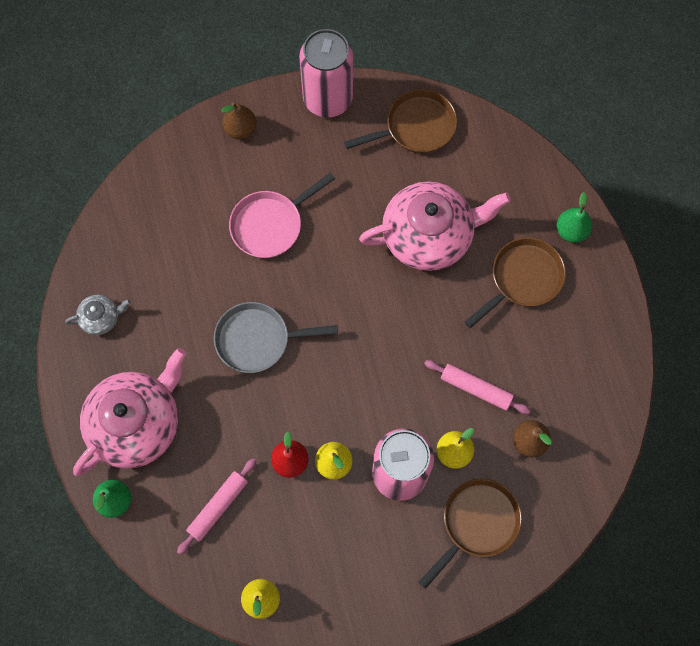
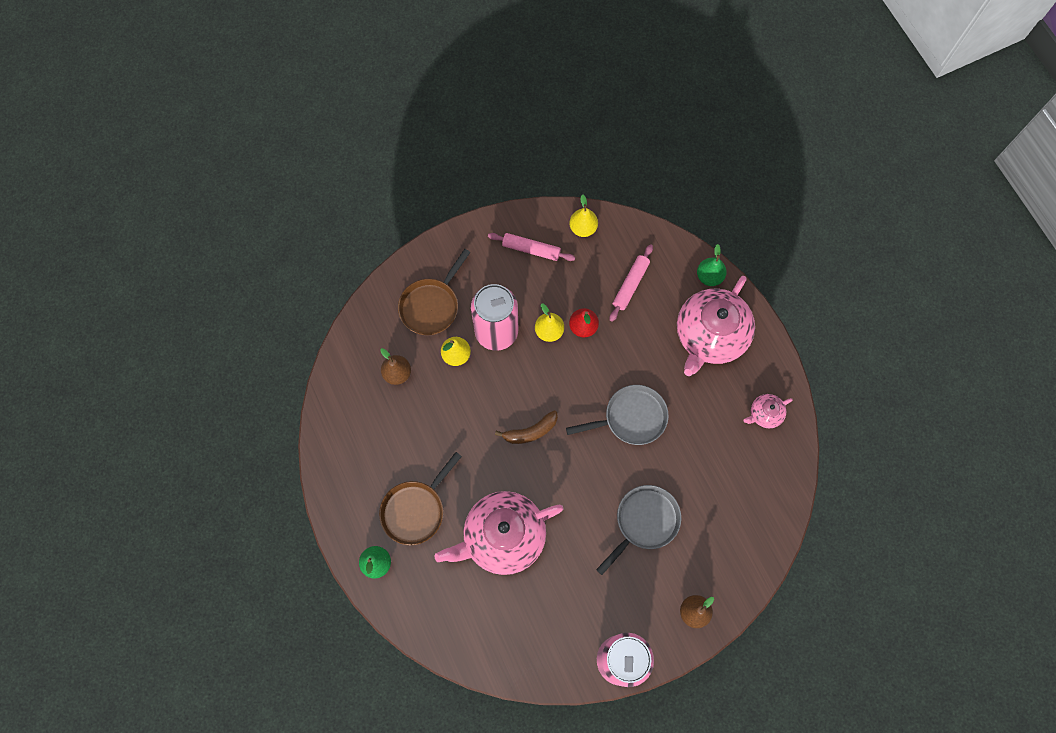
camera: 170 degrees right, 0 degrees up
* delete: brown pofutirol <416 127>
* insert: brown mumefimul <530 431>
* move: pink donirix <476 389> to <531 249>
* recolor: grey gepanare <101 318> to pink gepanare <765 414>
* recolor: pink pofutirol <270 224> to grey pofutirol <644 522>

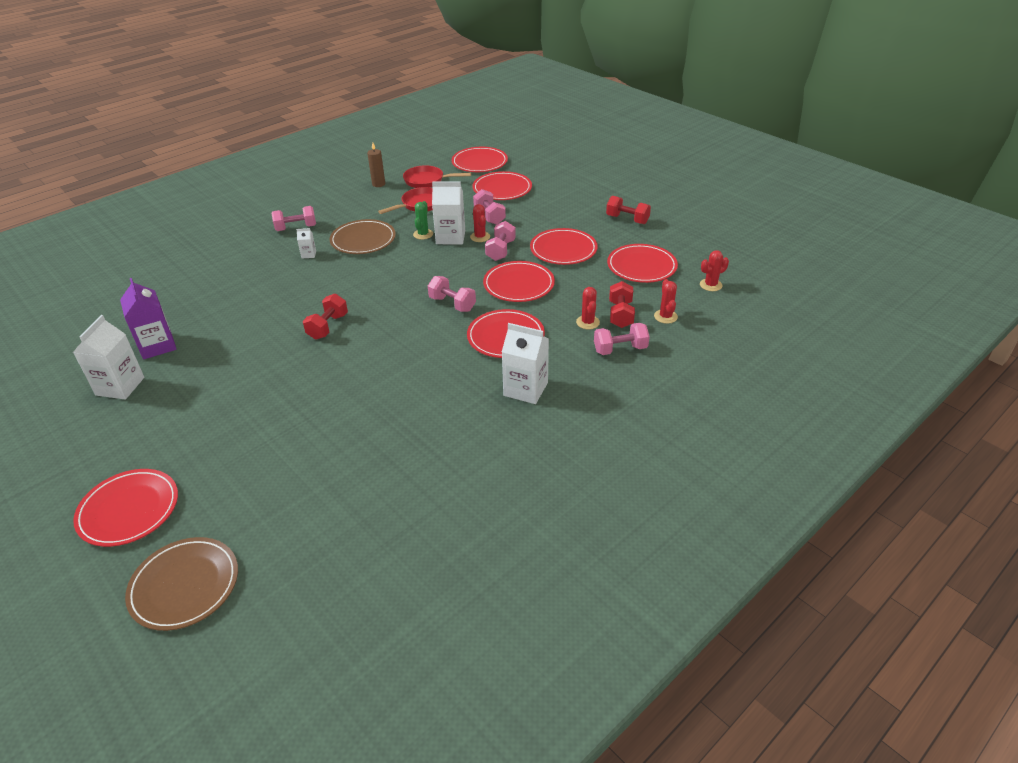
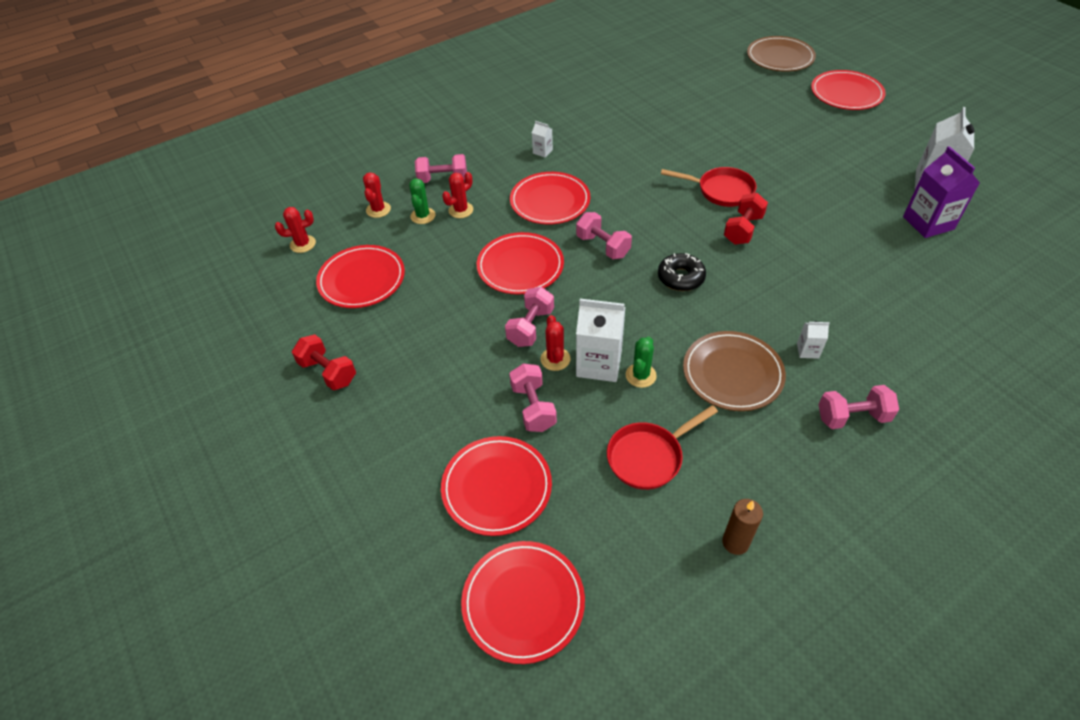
camera: 170 degrees left, 10 degrees up
* delete: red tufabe <563 249>
* insert: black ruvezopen <680 277>
* move: red pofutirol <427 181> to <721 191>
* replace: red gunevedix <620 315> to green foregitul <423 216>
* rotate: red foregitul <587 322> = <461 210> 45 degrees clockwise
* resize: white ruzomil <525 389> = <542 151> x0.48

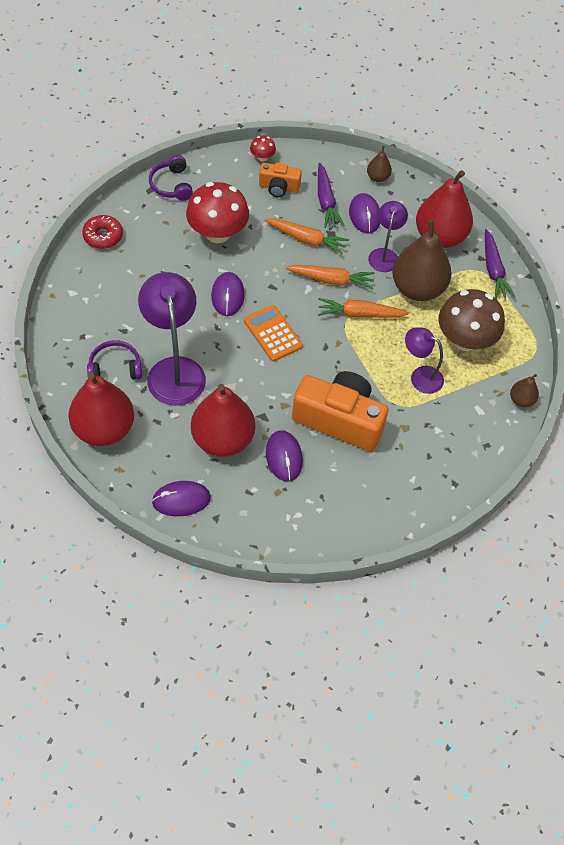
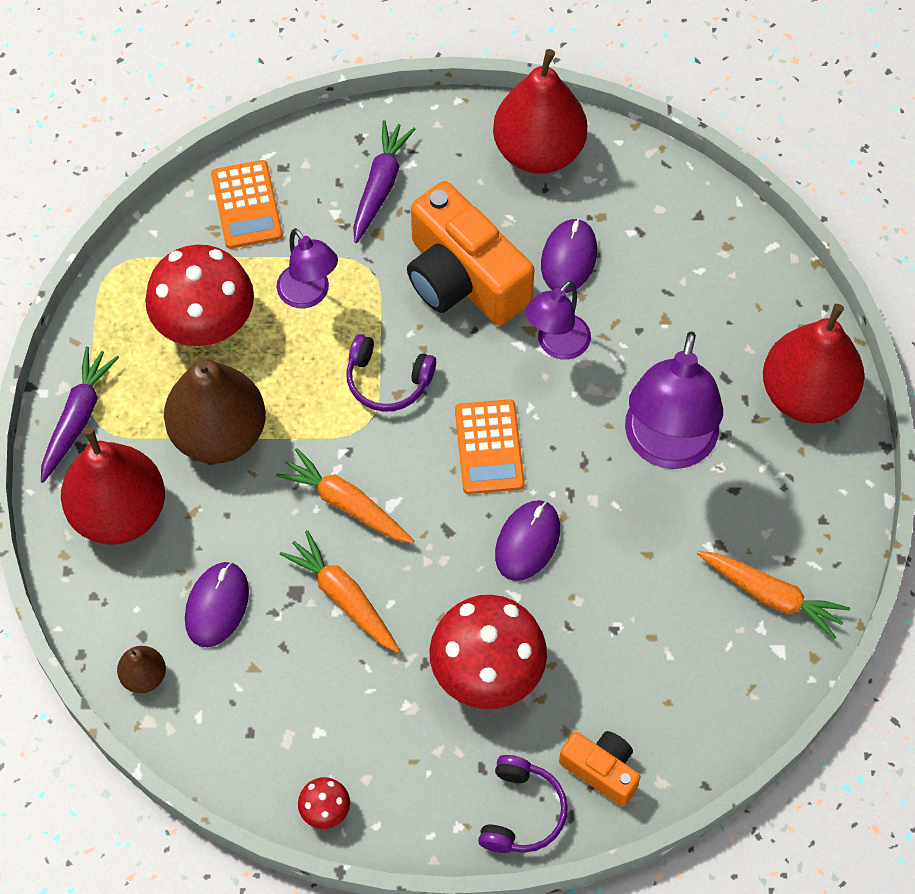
camera: 150 degrees left, 5 degrees up
* delete: red ruvezopen <103 236>
* delete: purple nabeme <181 500>
* delete: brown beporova <521 400>
* insert: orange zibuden <247 205>
* move: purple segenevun <115 368> to <387 381>
* move: red beporova <223 439> to <538 151>
* move: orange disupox <279 187> to <601 770>
* move: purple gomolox <326 201> to <380 186>
* move: orange gomolox <360 314> to <771 596>
* move: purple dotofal <384 255> to <556 345>
* recolor: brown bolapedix <465 340> to red bolapedix <205 323>

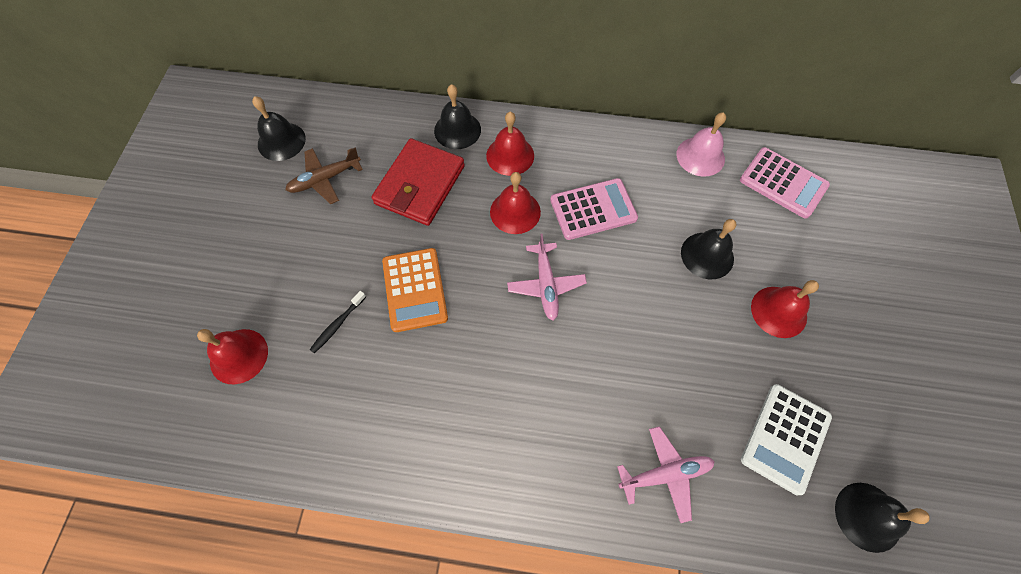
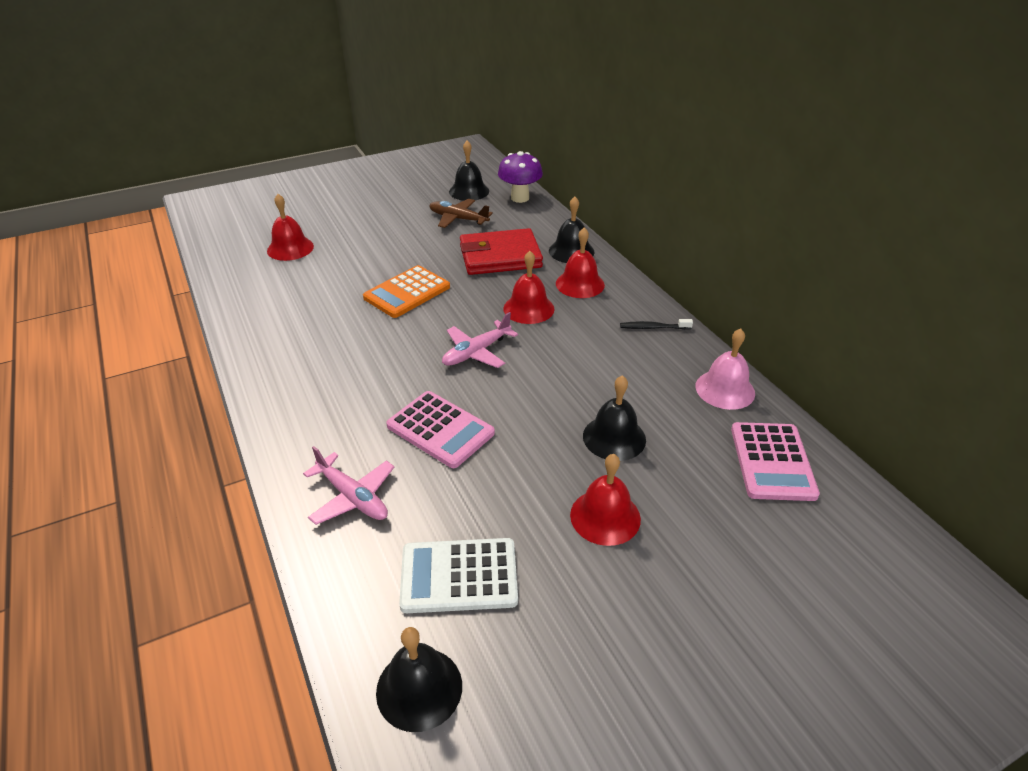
camera: 55 degrees right, 25 degrees down
* insert: purple bolapedix <520 198>
* move: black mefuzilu <337 325> to <653 327>
* move: pink zibuden <593 209> to <440 429>

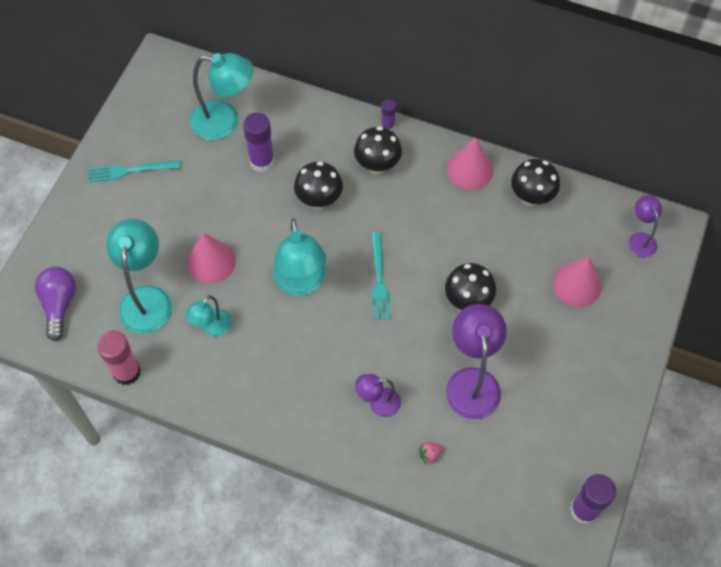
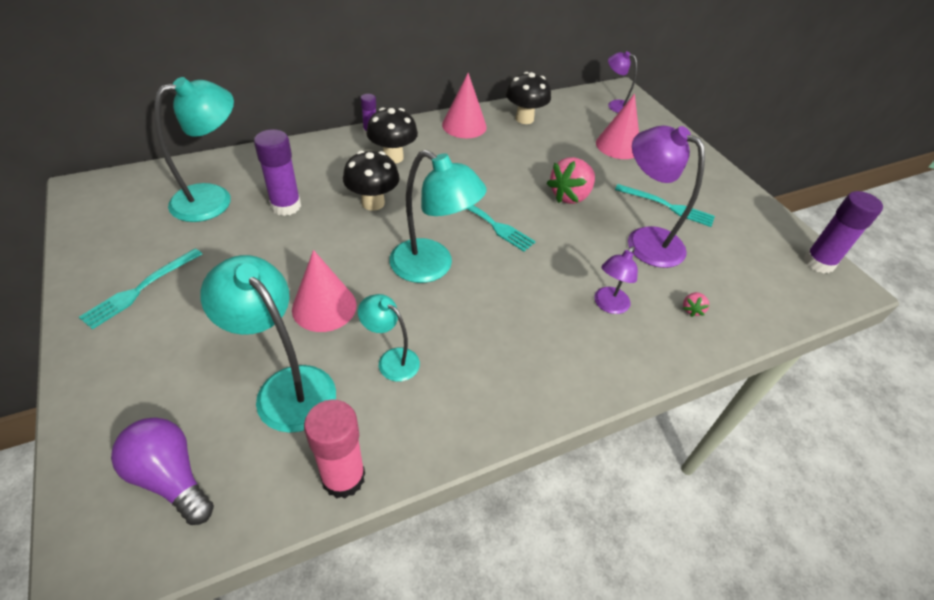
camera: 50 degrees left, 15 degrees down
* insert: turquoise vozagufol <667 206>
* replace: black bolapedix <467 301> to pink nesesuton <570 196>
* rotate: turquoise dotofal <212 328> = <391 360> 135 degrees clockwise

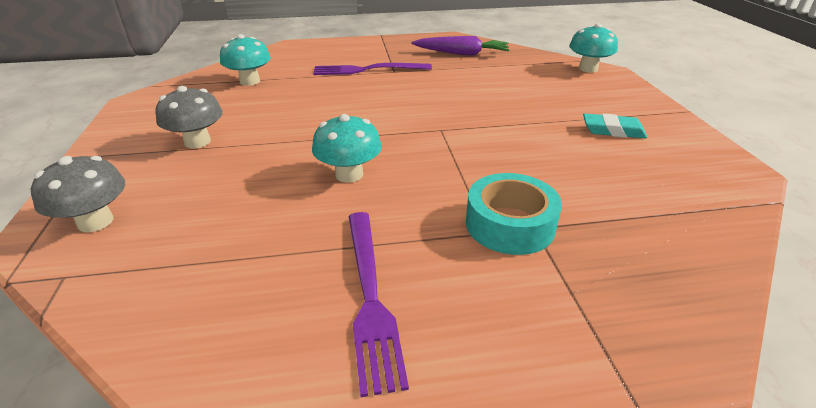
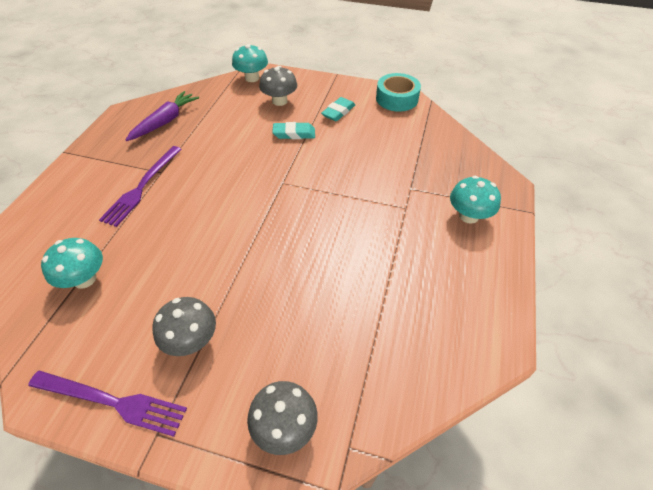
camera: 65 degrees left, 15 degrees up
* insert: grey bolapedix <279 101>
* insert: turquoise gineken <294 134>
* move: turquoise bolapedix <349 174> to <469 216>
* move: purple vozagufol <370 296> to <112 402>
* move: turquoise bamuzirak <510 224> to <397 99>

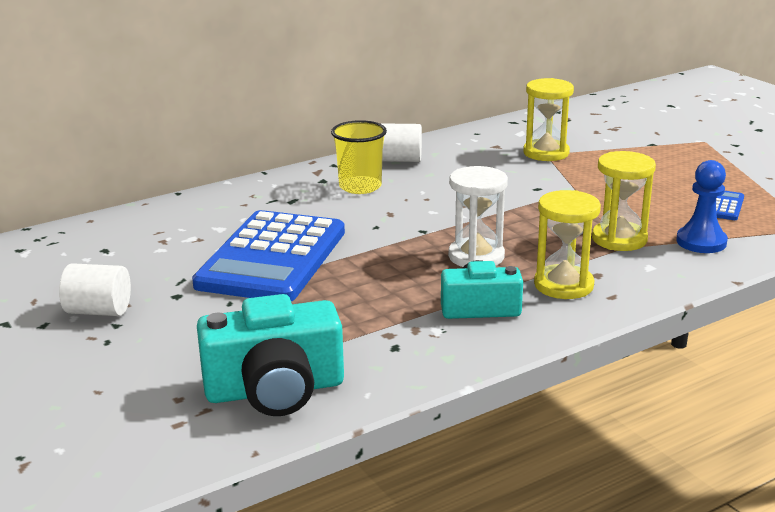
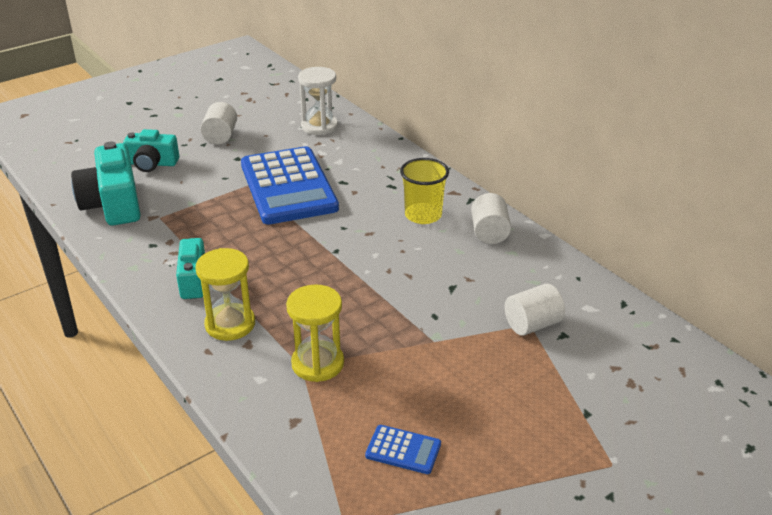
camera: 85 degrees right, 10 degrees up
* delete: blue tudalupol <701 242>
* insert: turquoise disupox <152 163>
* move: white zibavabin <476 256> to <319 126>
* replace: yellow zibavabin <546 153> to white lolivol <532 324>
* rotate: blue zibuden <272 258> = <288 186> 120 degrees counterclockwise

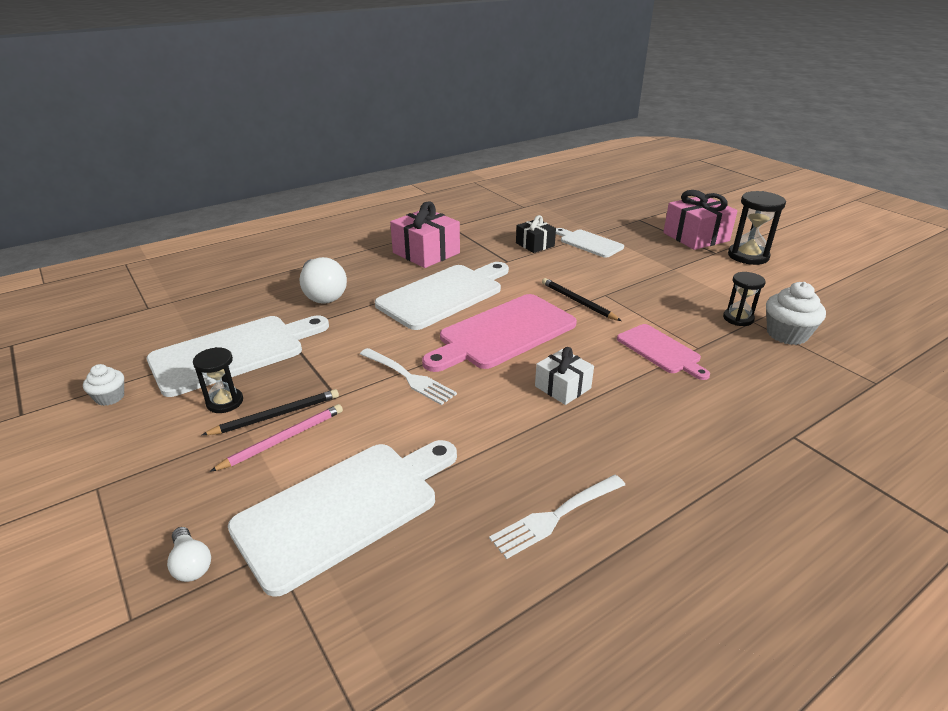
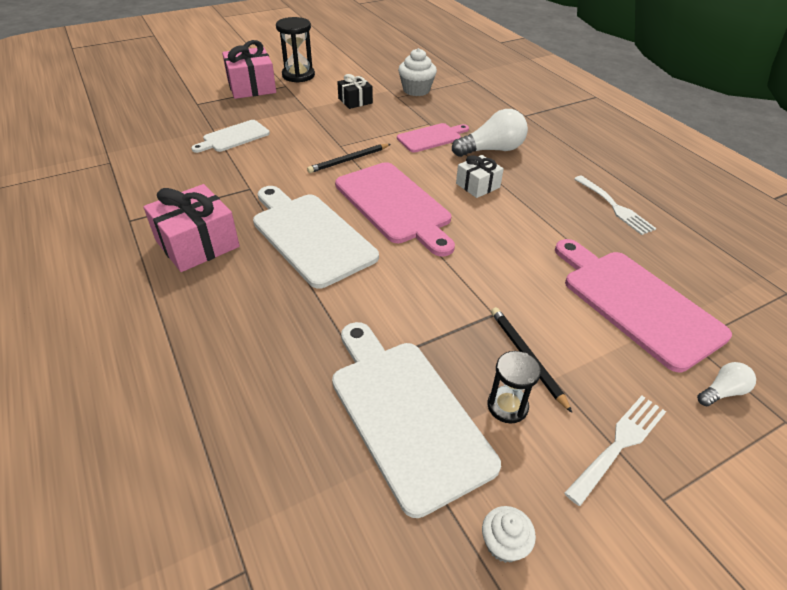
camera: 85 degrees left, 10 degrees up
* delete: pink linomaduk <283 439>
* delete: black zibavabin <738 318>
* move: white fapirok <323 294> to <492 150>
* move: white vozagufol <408 377> to <619 445>
* move: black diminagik <535 244> to <355 101>
* recolor: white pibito <344 508> to pink pibito <636 303>

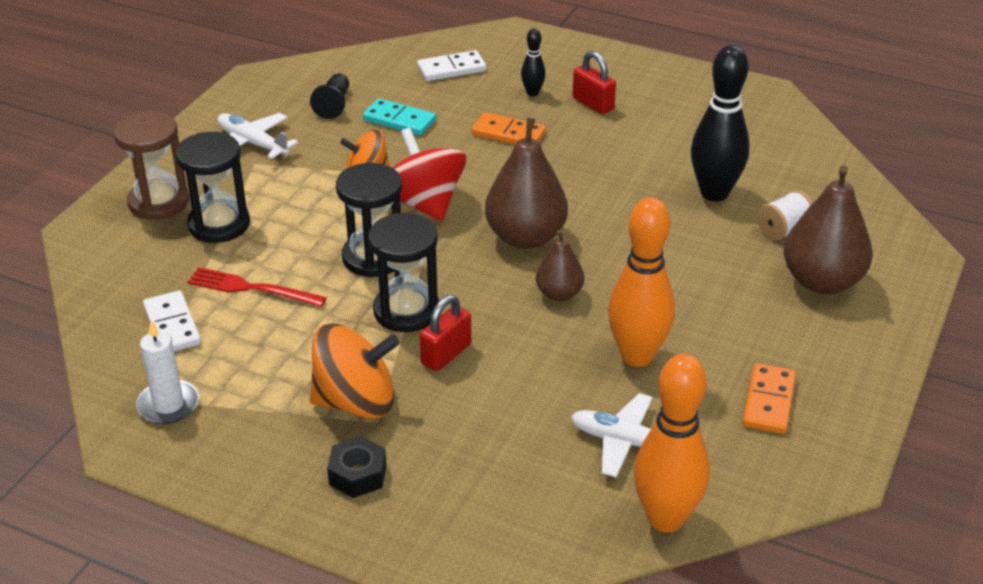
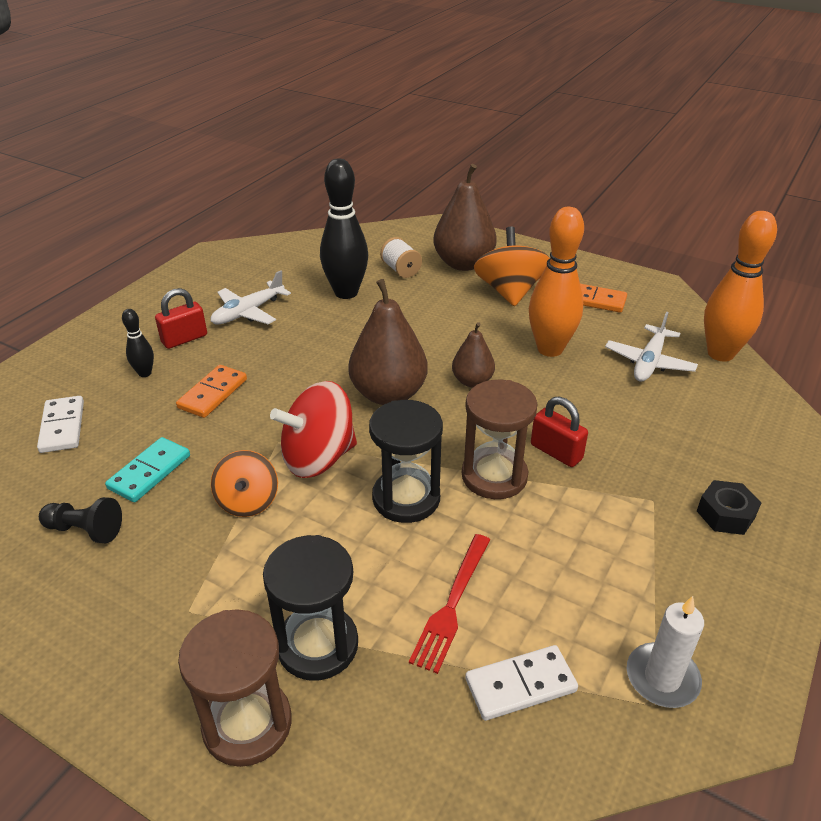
camera: 85 degrees left, 0 degrees up
* move: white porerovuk <252 143> to <248 312>
* move: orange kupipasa <356 402> to <509 292>
* recolor: black zibavabin <406 311> to brown zibavabin <494 476>

